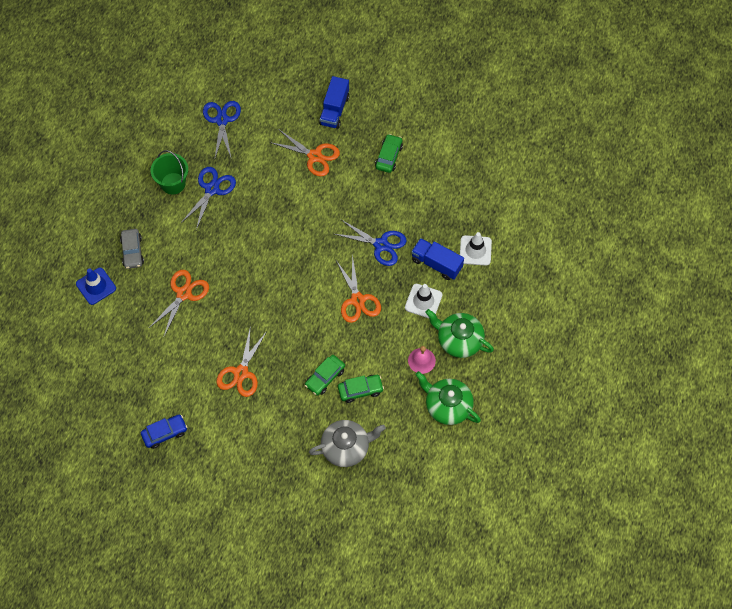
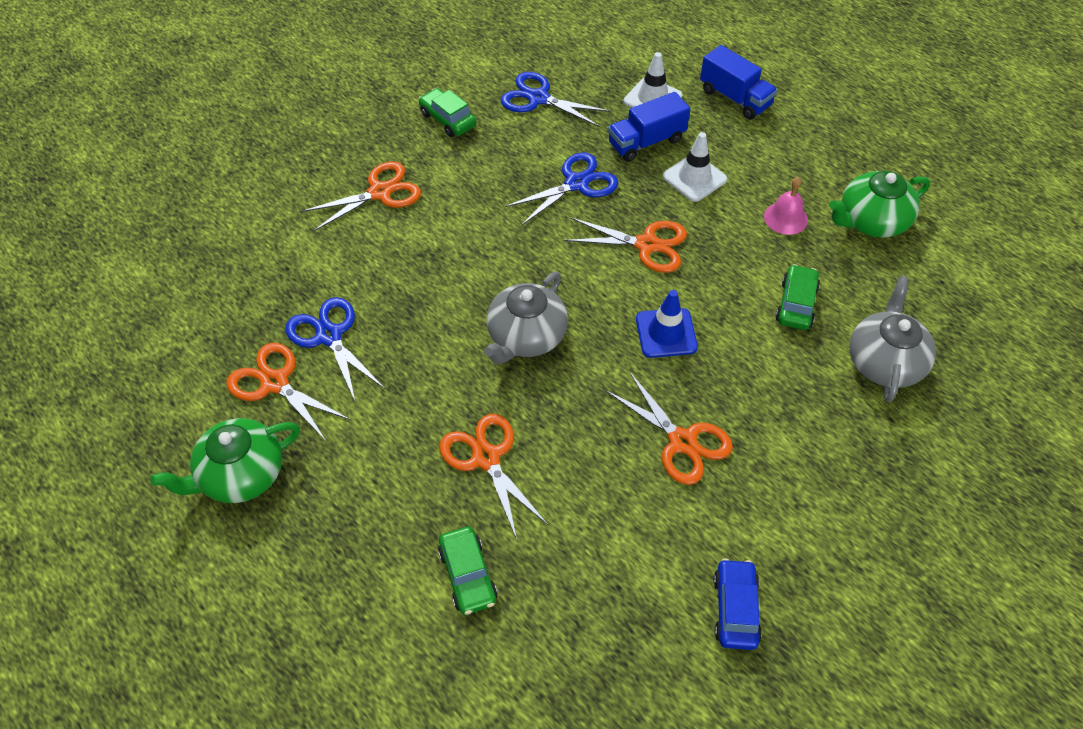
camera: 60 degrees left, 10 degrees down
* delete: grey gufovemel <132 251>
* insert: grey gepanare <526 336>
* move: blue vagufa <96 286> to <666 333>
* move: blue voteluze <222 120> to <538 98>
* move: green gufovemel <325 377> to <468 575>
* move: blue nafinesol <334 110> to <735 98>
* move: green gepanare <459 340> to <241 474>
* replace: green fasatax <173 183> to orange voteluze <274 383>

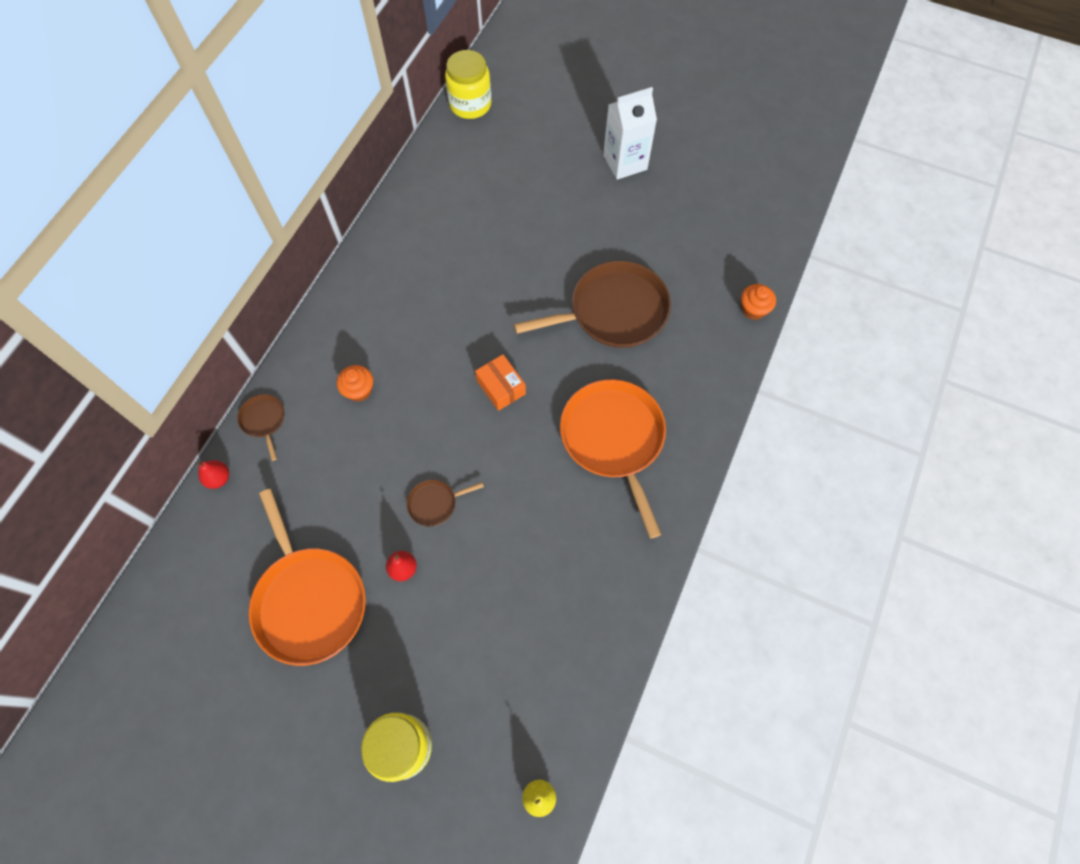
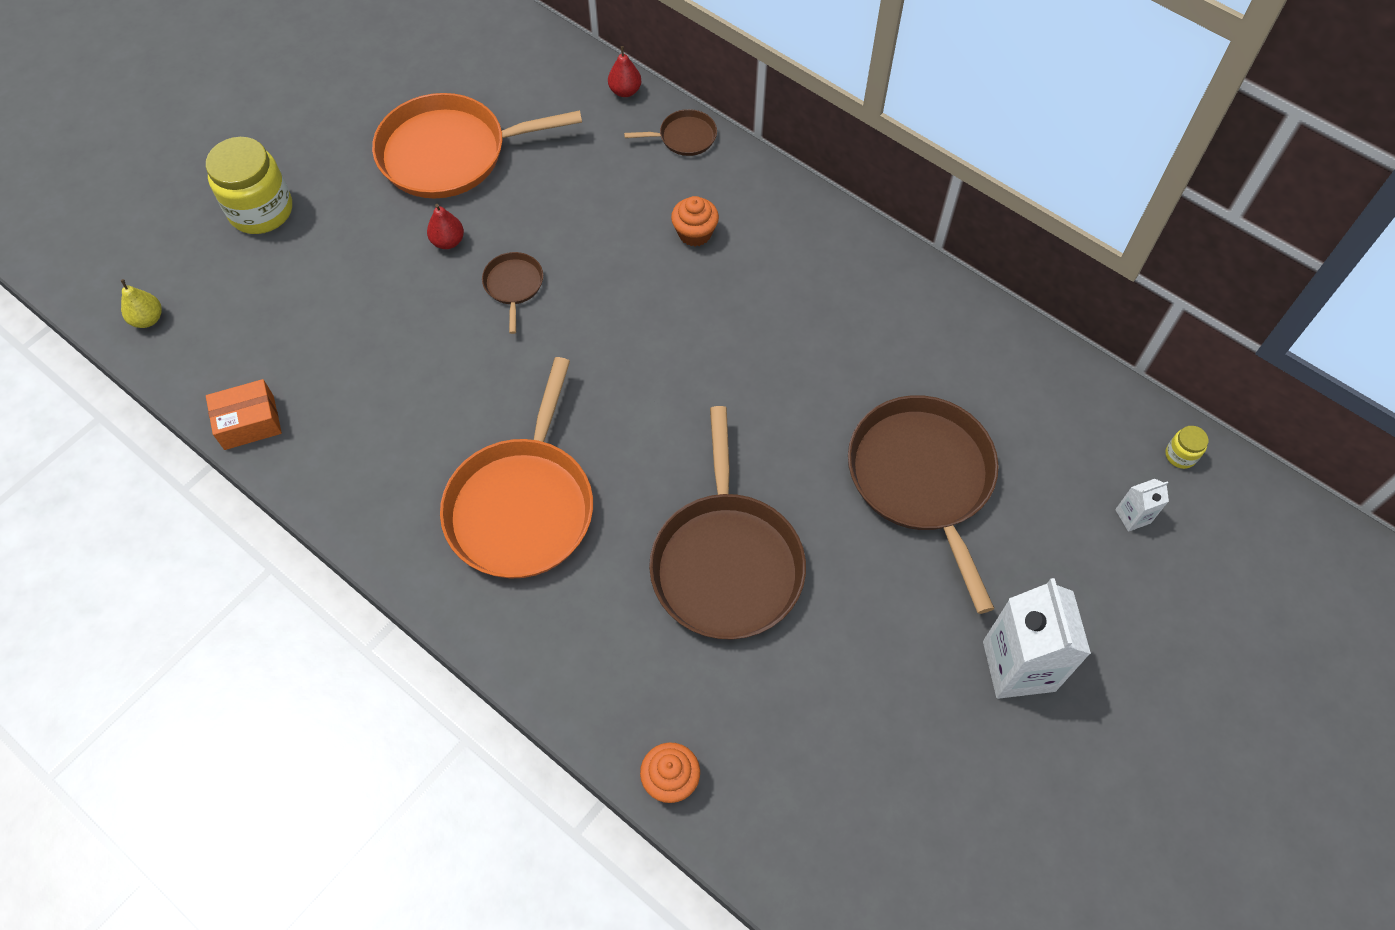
camera: 105 degrees right, 5 degrees down
* insert: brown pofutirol <923 479>
* insert: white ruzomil <1132 516>
* move: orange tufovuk <501 387> to <249 422>
* rotate: orange pofutirol <614 439> = <522 506> 105 degrees clockwise
* resize: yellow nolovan <470 104> = <1180 455> x0.44

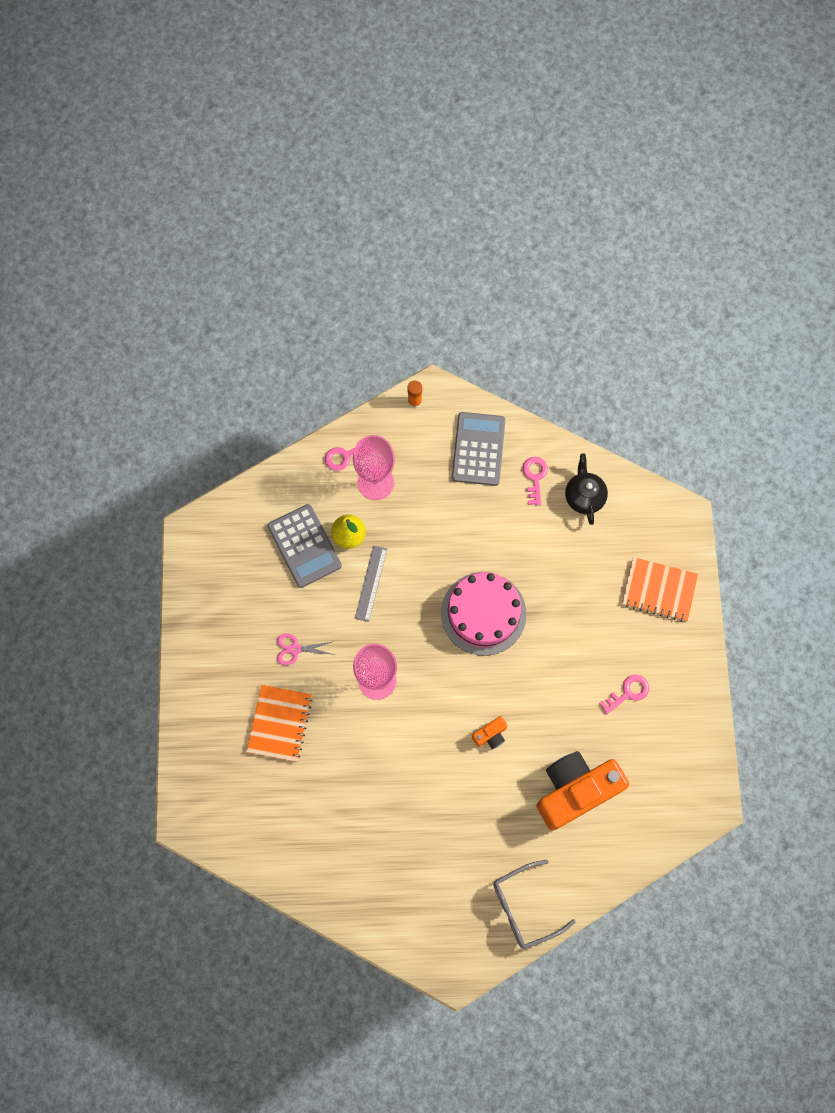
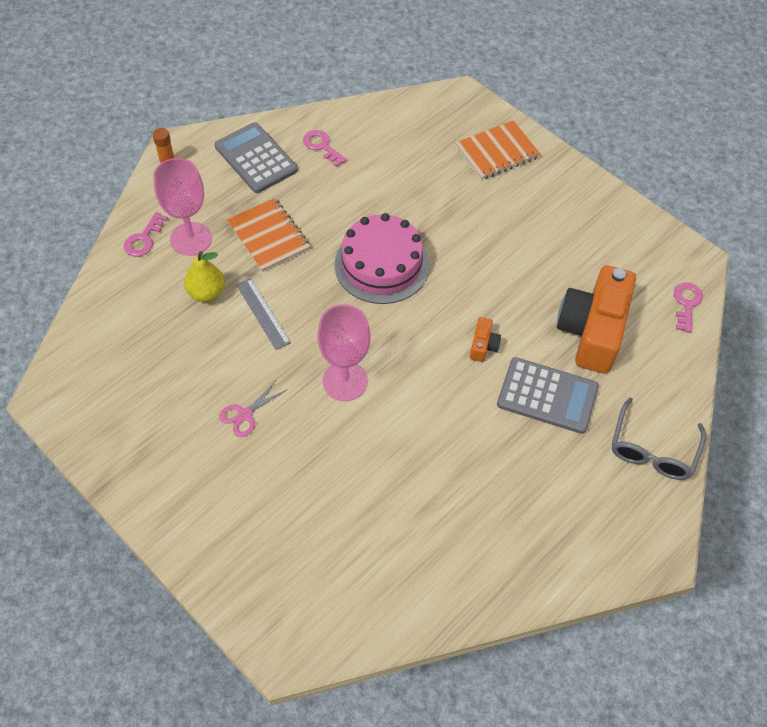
camera: 45 degrees left, 15 degrees down
* delete: black gepanare <584 496>
* move: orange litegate <280 723> to <268 236>
* move: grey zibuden <304 546> to <547 396>
* move: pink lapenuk <628 692> to <686 304>

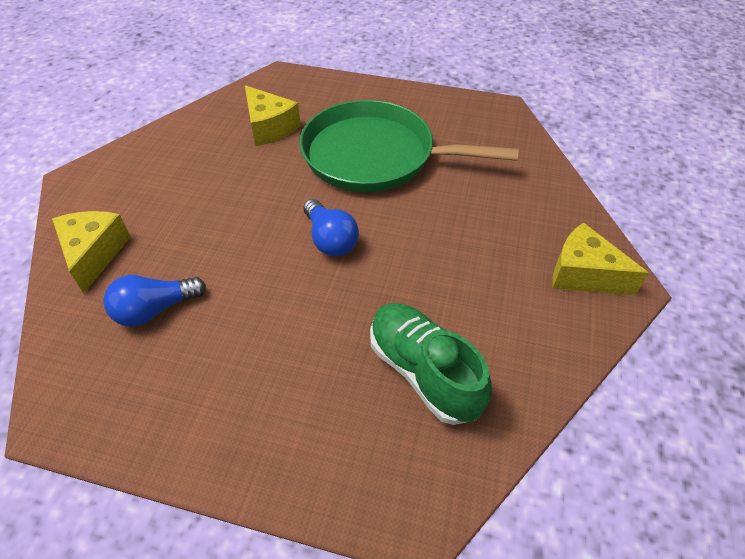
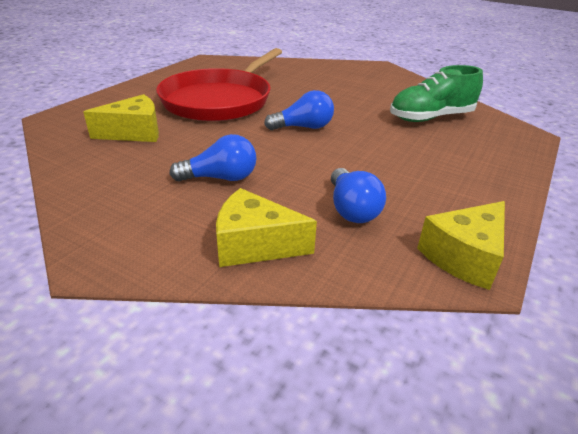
camera: 75 degrees left, 15 degrees down
* insert: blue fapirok <220 178>
* move: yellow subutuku <584 274> to <464 256>
* recolor: green pofutirol <375 156> to red pofutirol <220 100>

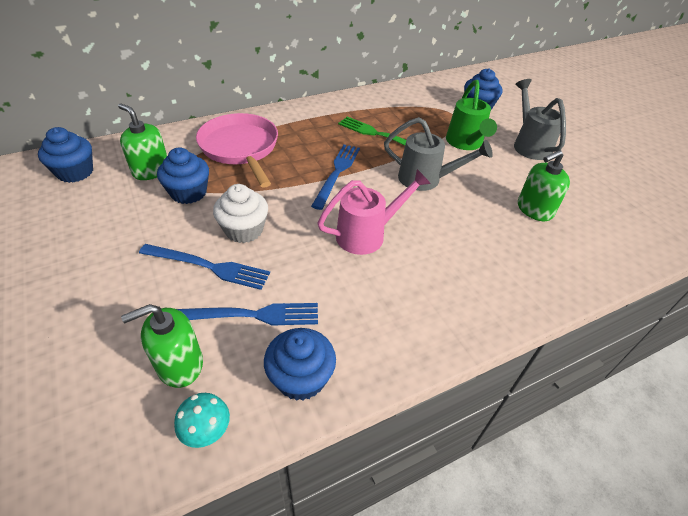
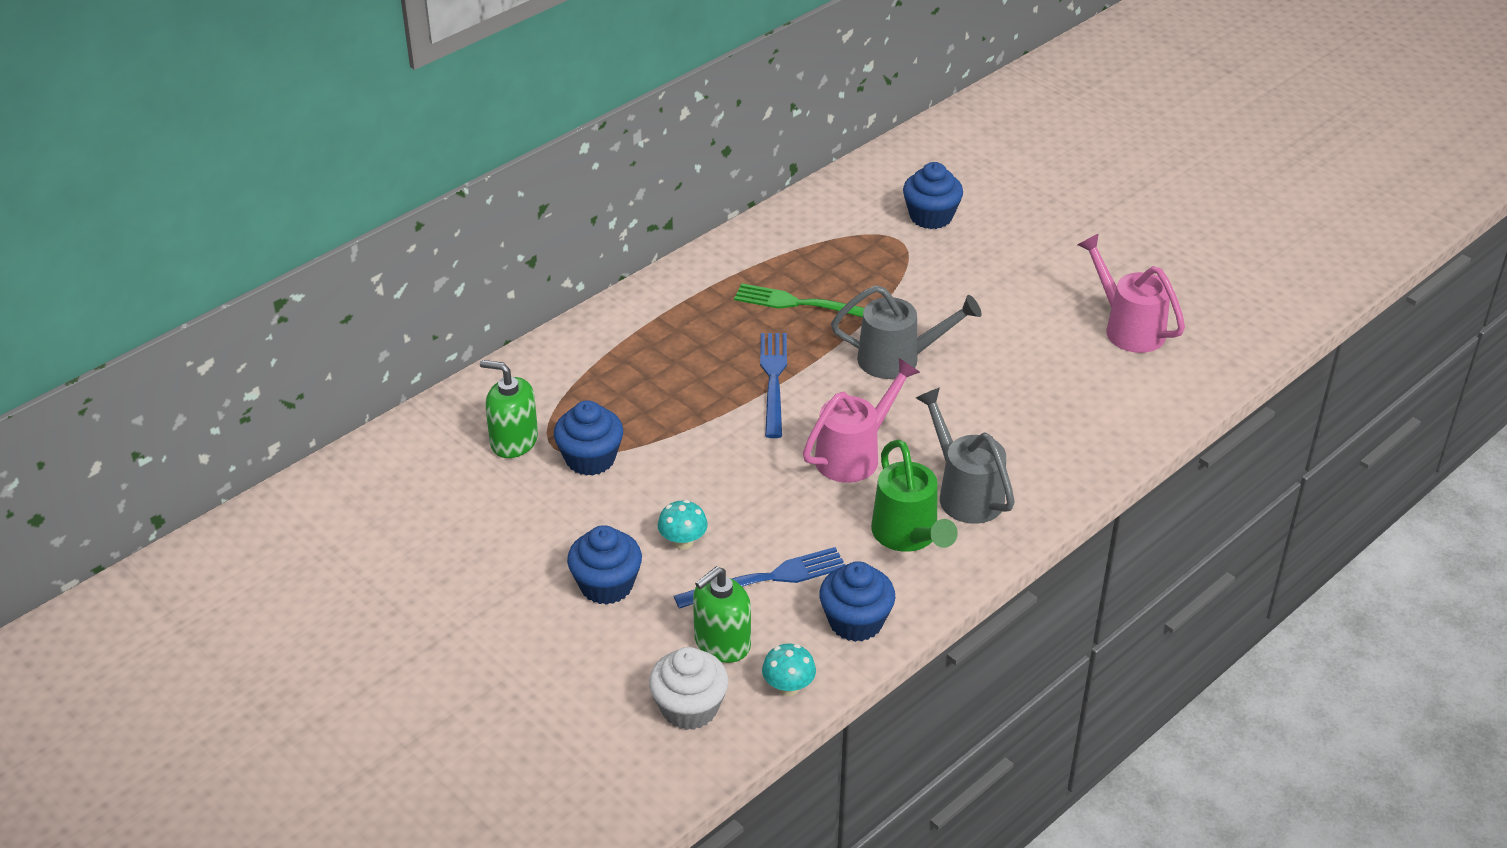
camera: 15 degrees left, 5 degrees down
* delete: pink pofutirol <240 148>
* delete: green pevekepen <534 210>
* insert: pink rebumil <1128 328>
* move: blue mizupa <75 172> to <606 585>
* move: white mizupa <244 230> to <689 708>
* move: green rebumil <465 143> to <908 536>
* move: grey rebumil <529 145> to <965 493>
* replace: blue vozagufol <208 266> to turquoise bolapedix <683 542>

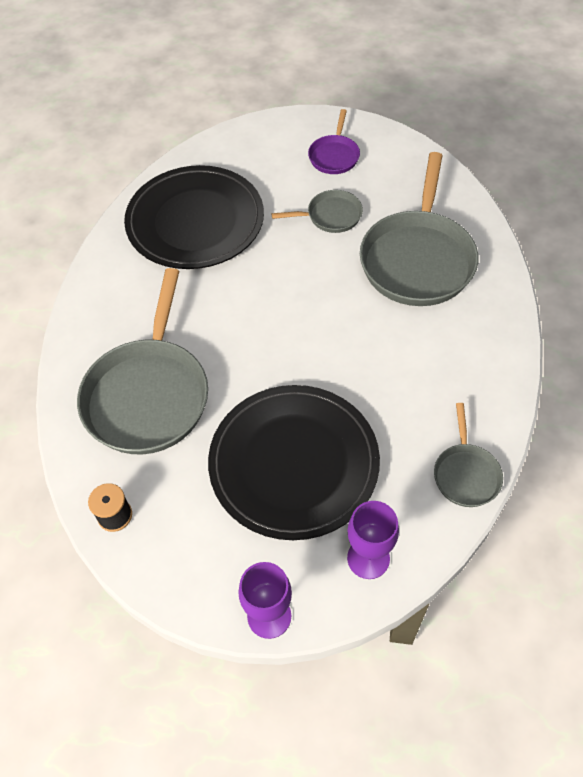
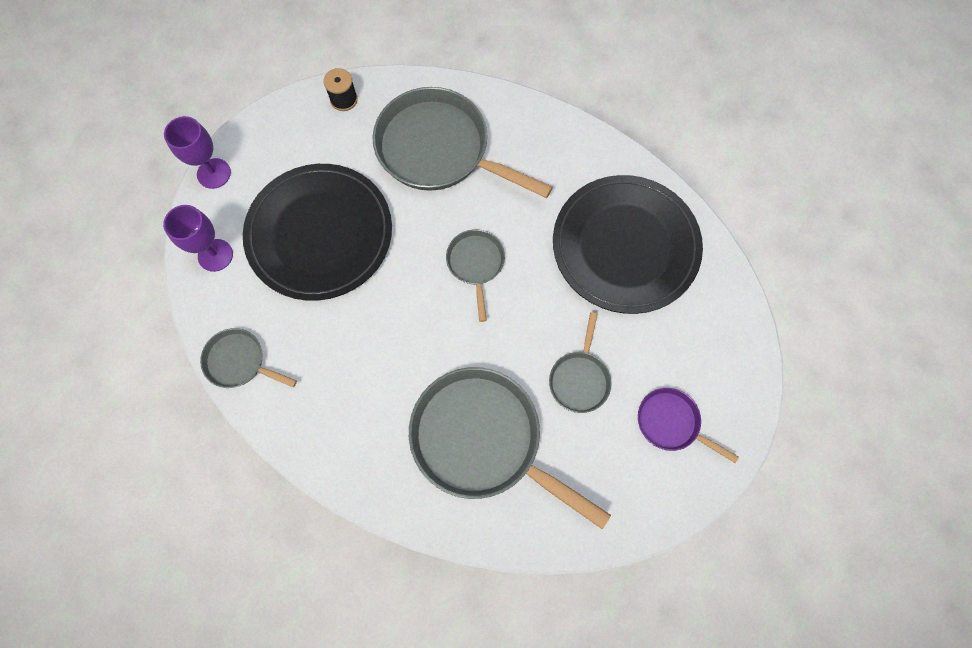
camera: 110 degrees right, 15 degrees up
* insert: grey pofutirol <476 264>

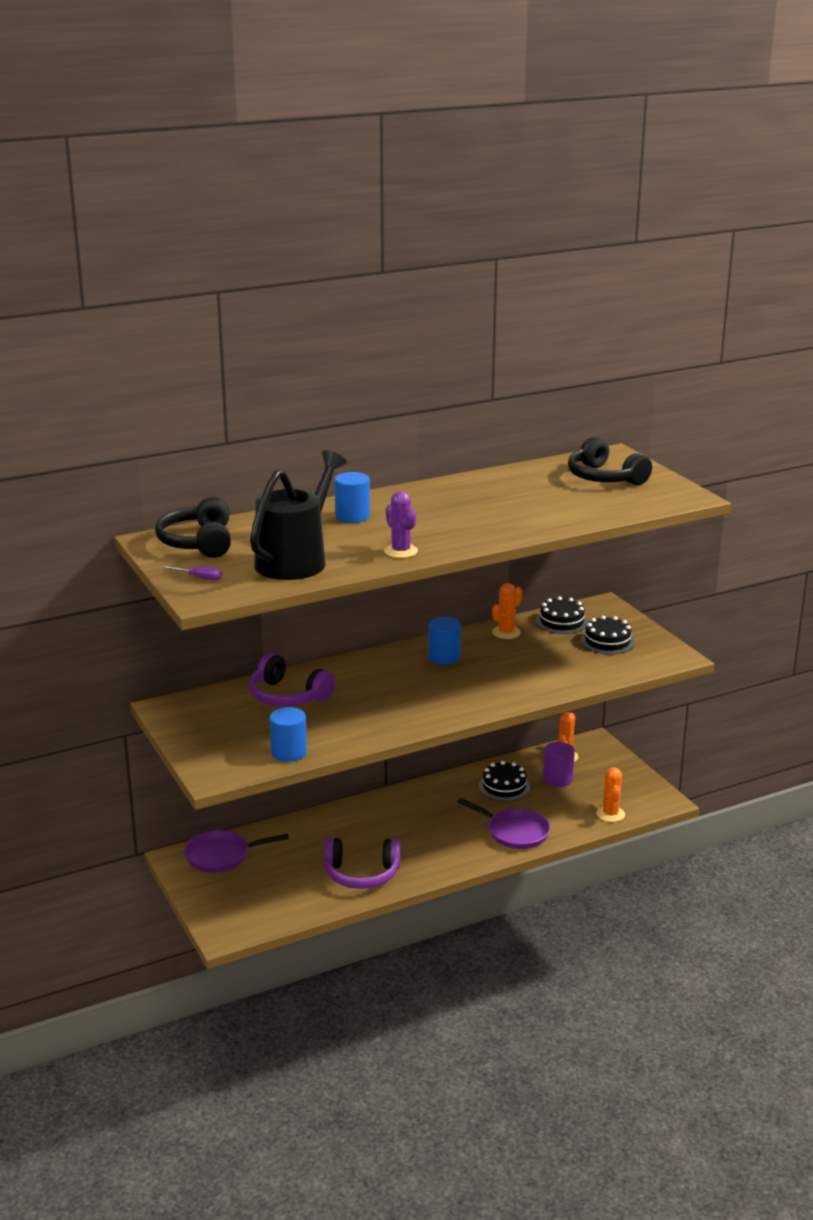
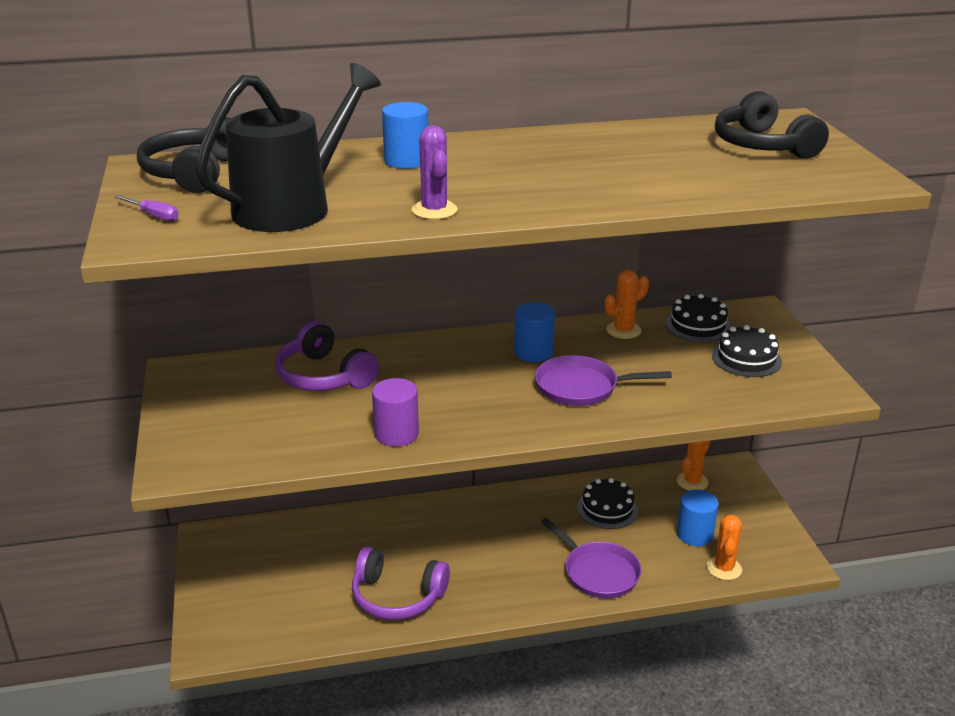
camera: 15 degrees right, 5 degrees up
* move: purple pofutirol <221 856> to <581 387>
* move: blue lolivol <289 752> to <695 534>
* move: purple lolivol <558 779> to <396 434>

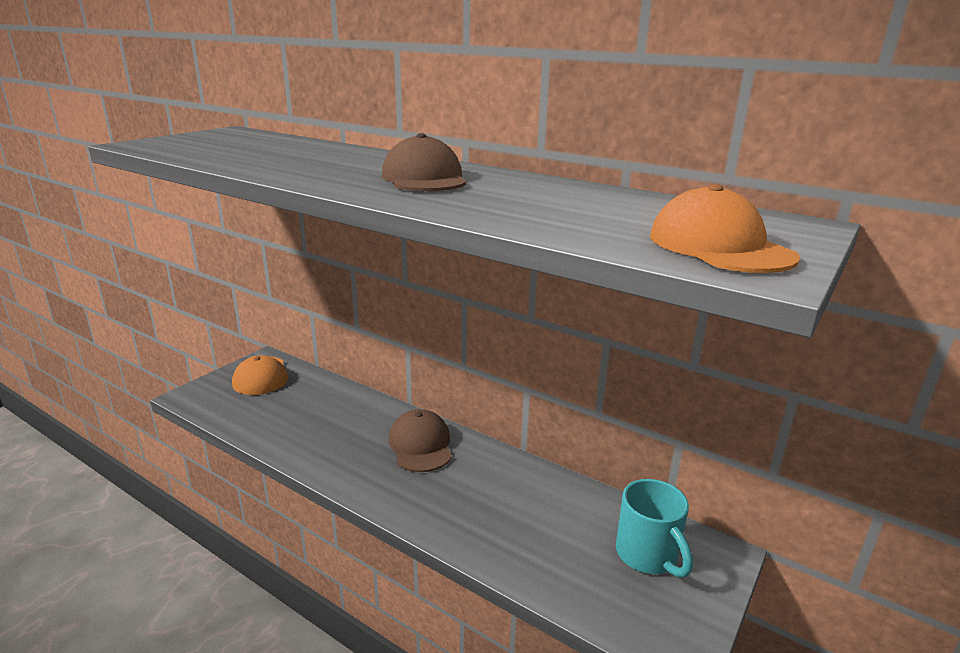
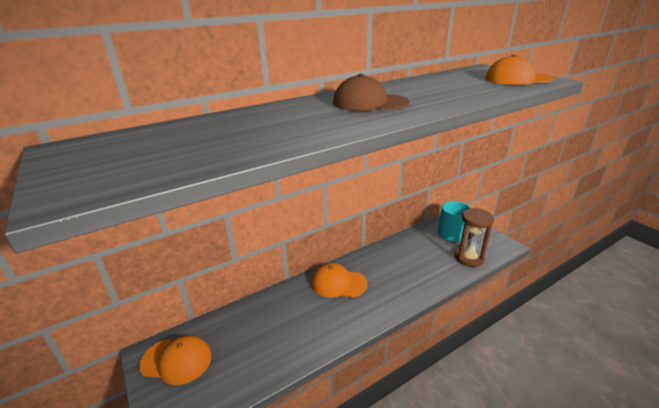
camera: 65 degrees left, 5 degrees up
* insert: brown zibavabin <469 258>
* recolor: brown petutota <420 445> to orange petutota <338 283>

